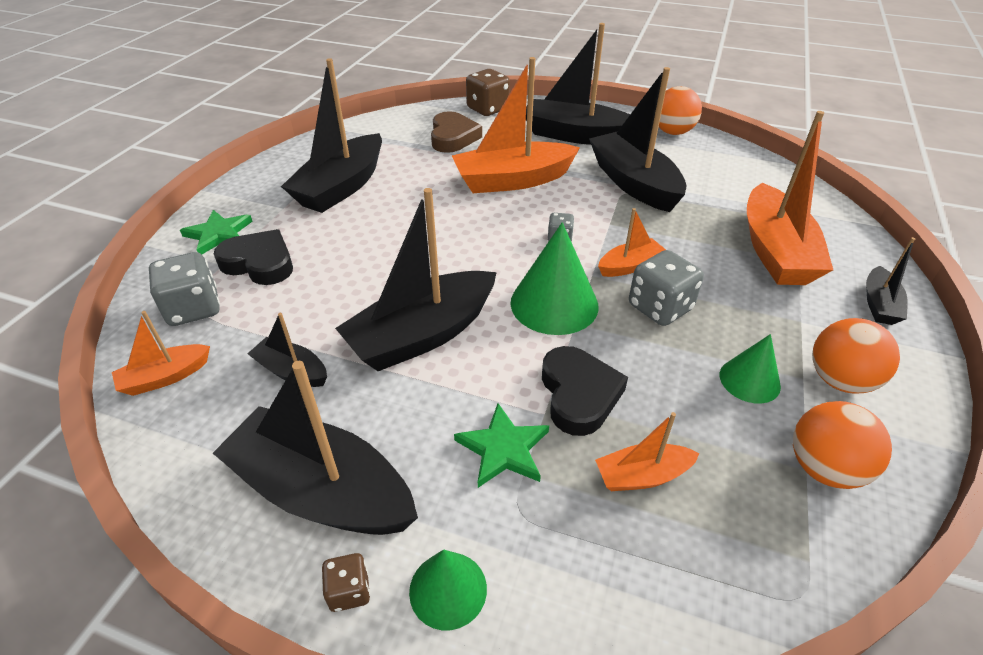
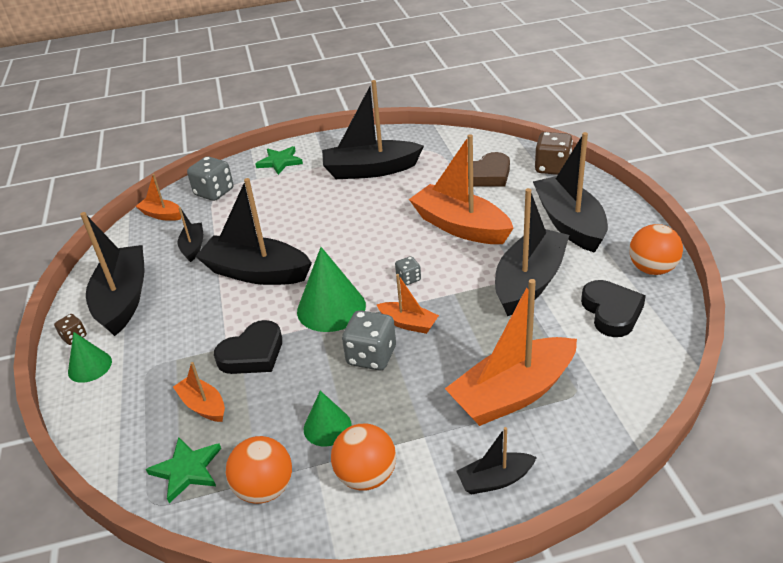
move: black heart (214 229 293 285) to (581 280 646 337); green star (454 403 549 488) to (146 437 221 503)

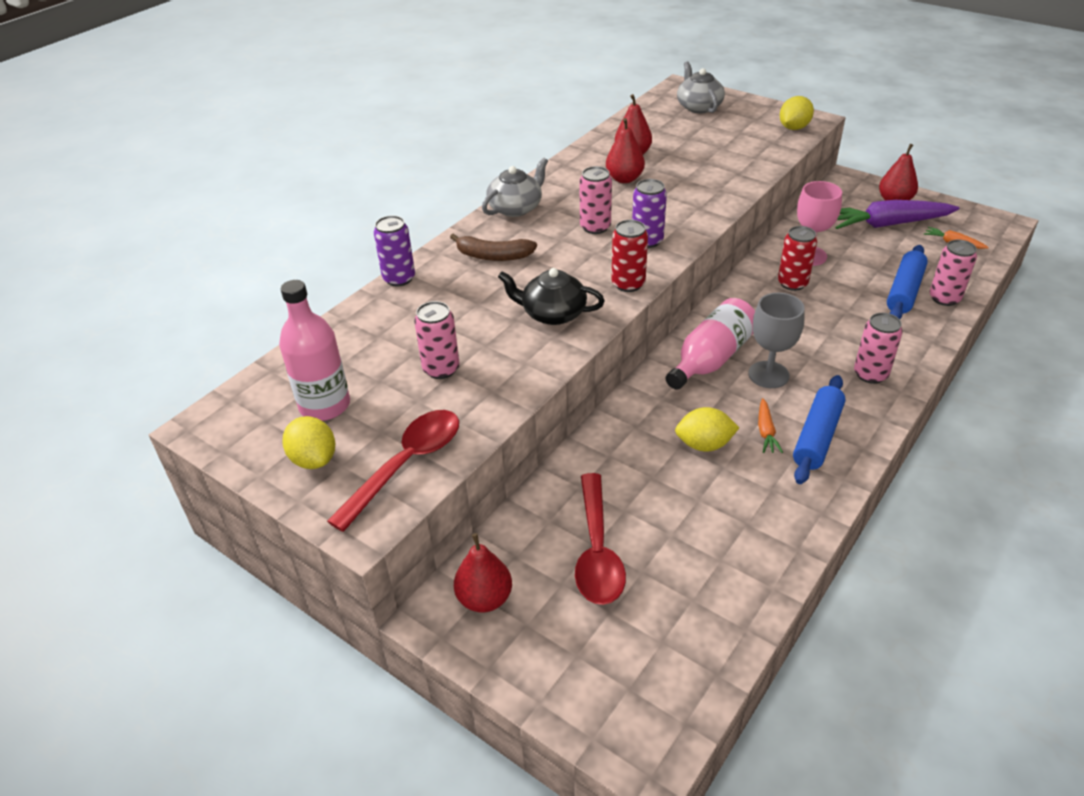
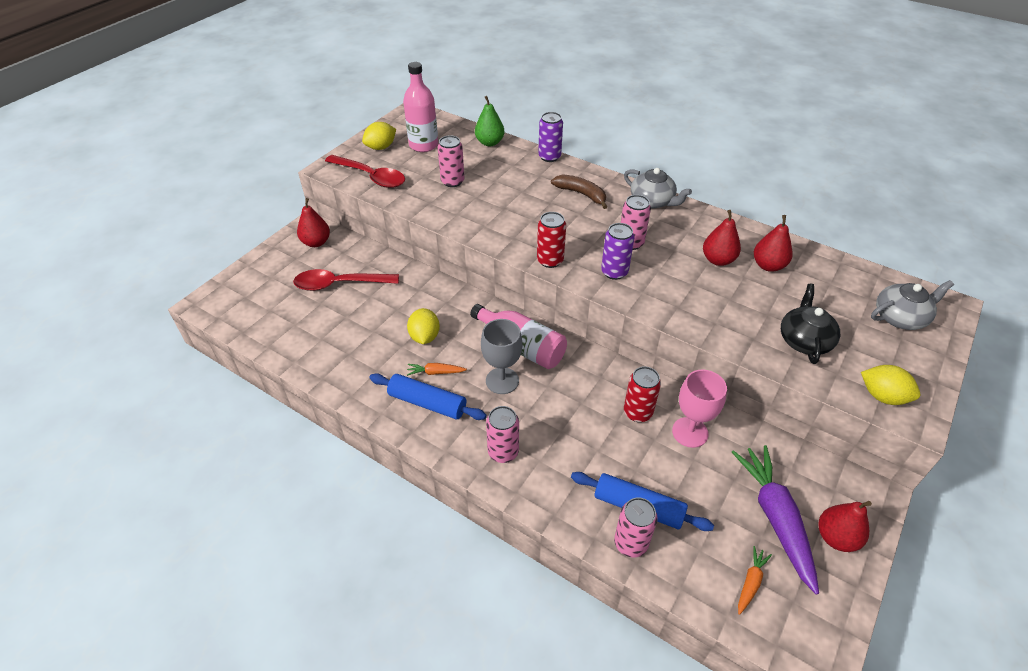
insert: green pear (475 96 504 146)
move: black teapot (498 268 605 325) to (781 284 840 364)
rotate: brown banana (450 233 537 261) = (551 175 607 209) 120 degrees clockwise

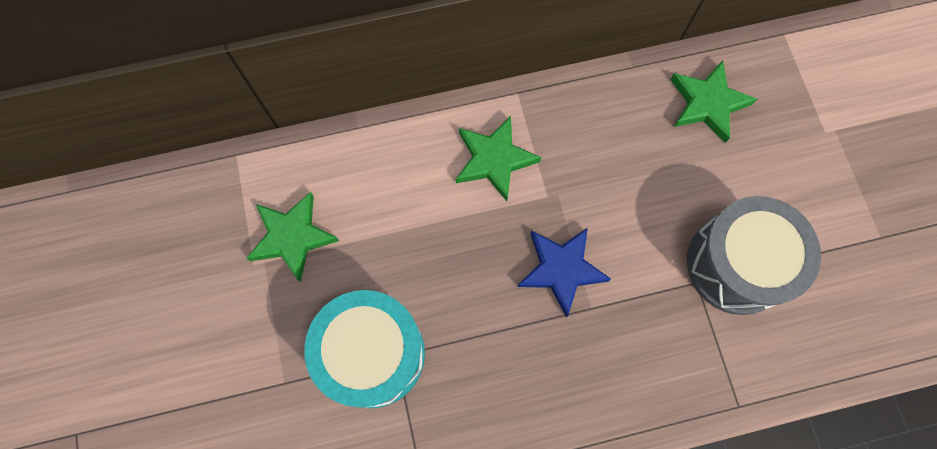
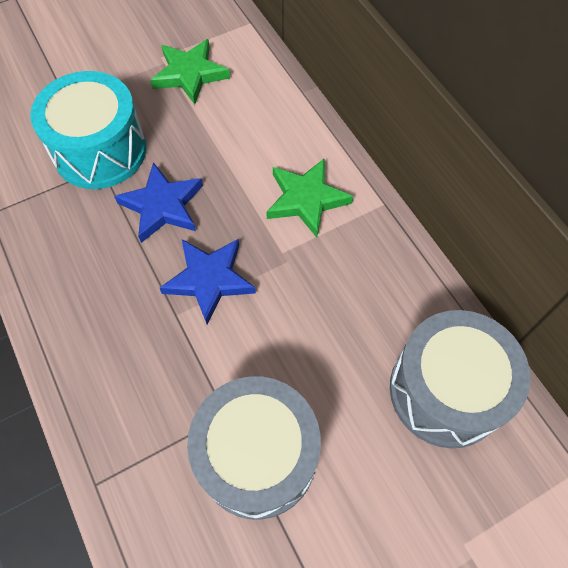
insert: blue star (114 162 203 243)
replace: green star (670 60 757 143) to grey drum (390 310 530 448)

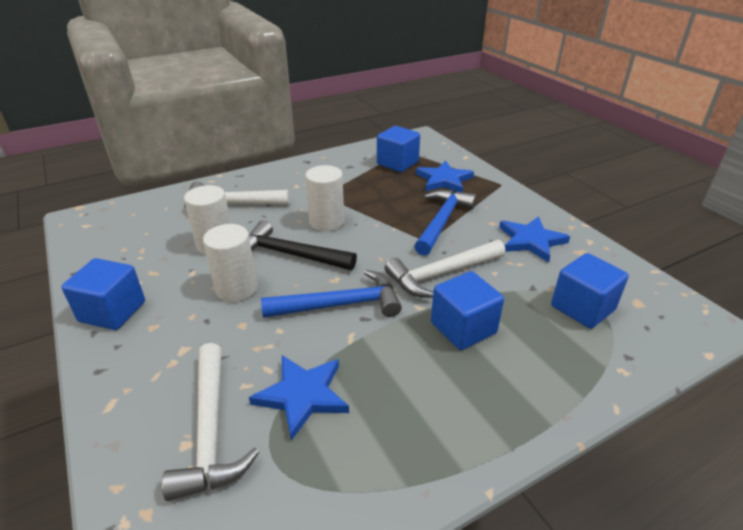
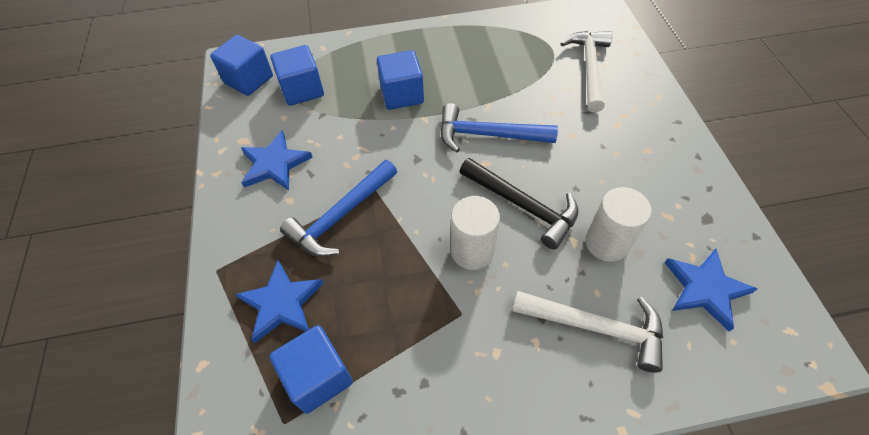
delete: white cylinder (203 224 258 302); white hammer (384 240 505 298)
move: blue cube (61 258 145 330) to (210 35 273 96); blue star (249 355 349 441) to (664 249 757 332)

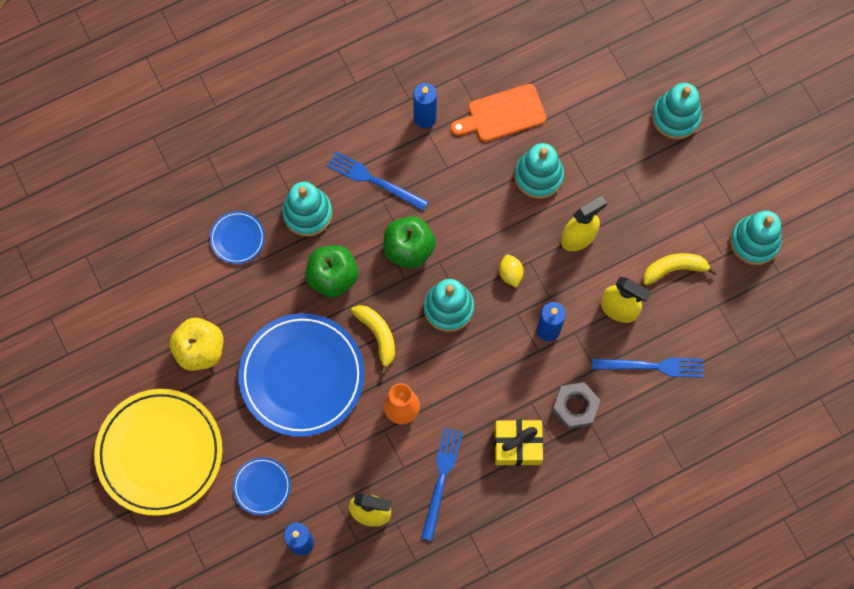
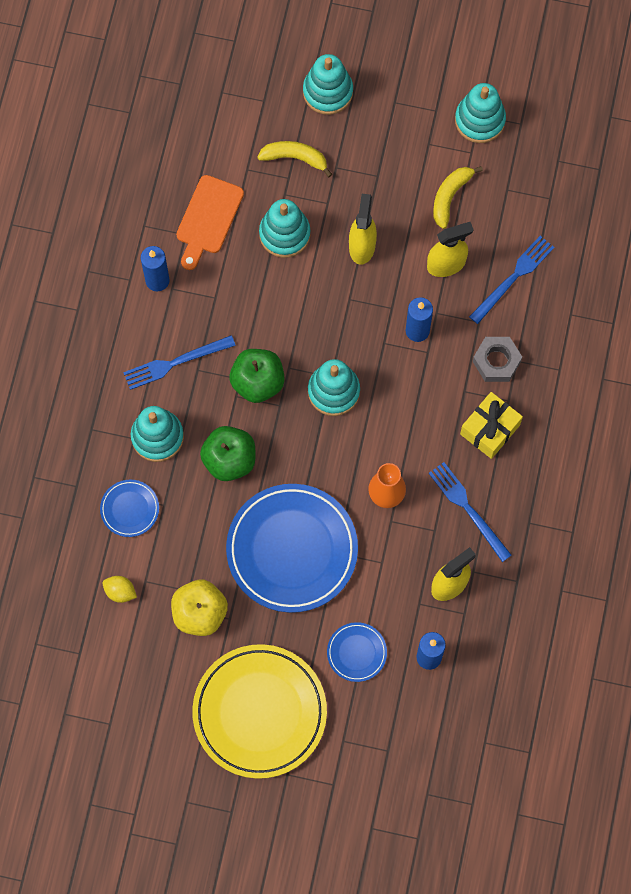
move: yellow lemon (499 255 524 287) to (103 576 137 603); yellow banana (351 305 395 375) to (257 141 332 177)

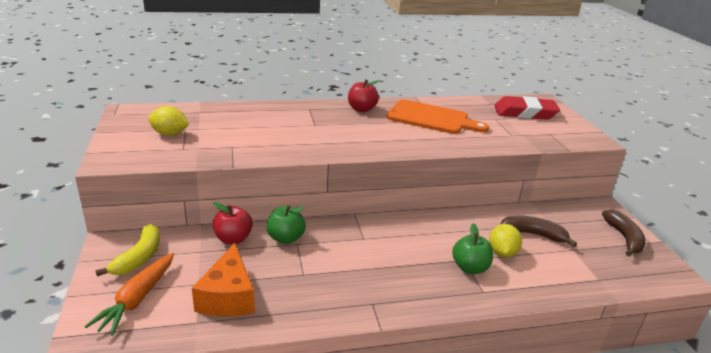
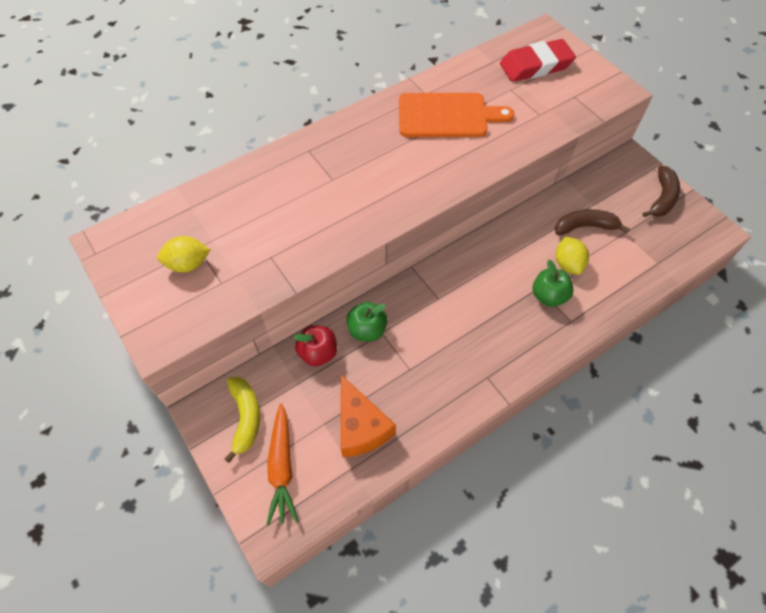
delete: red apple (348 79 379 112)
rotate: brown banana (602 209 646 256) = (643 166 680 217) 45 degrees clockwise

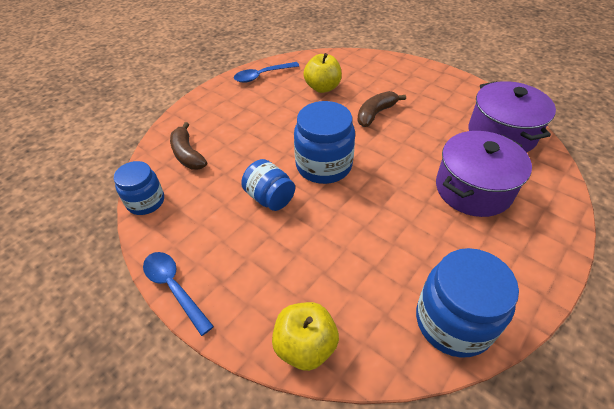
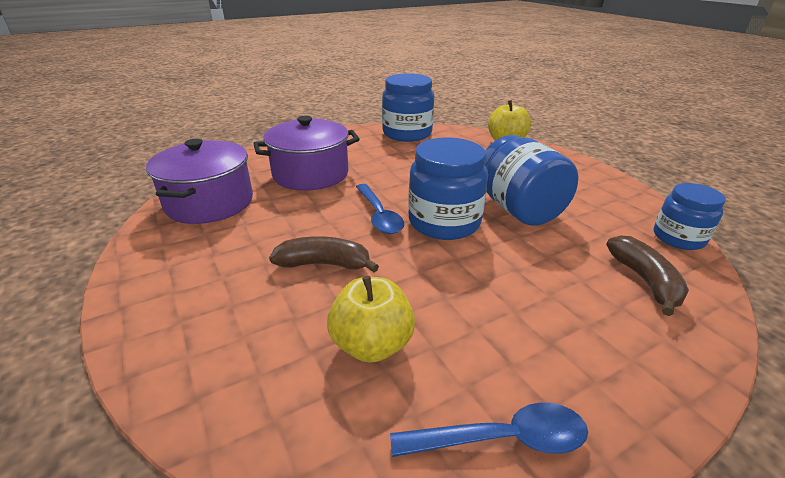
move: blue spoon (143 252 214 336) to (356 184 404 234)
rotate: brown banana (357 91 406 127) = (269 236 379 272) 150 degrees counterclockwise
resize: blue jar (241 159 295 211) = (485 135 579 226) x1.58

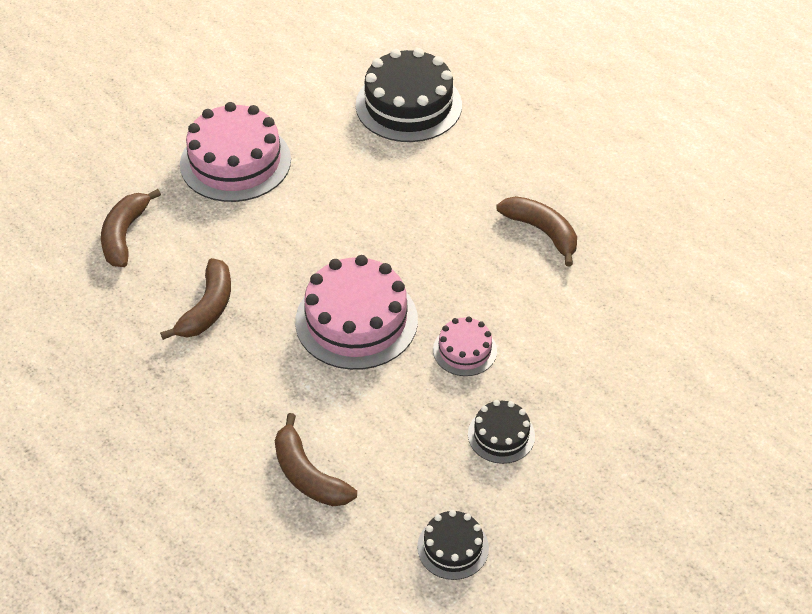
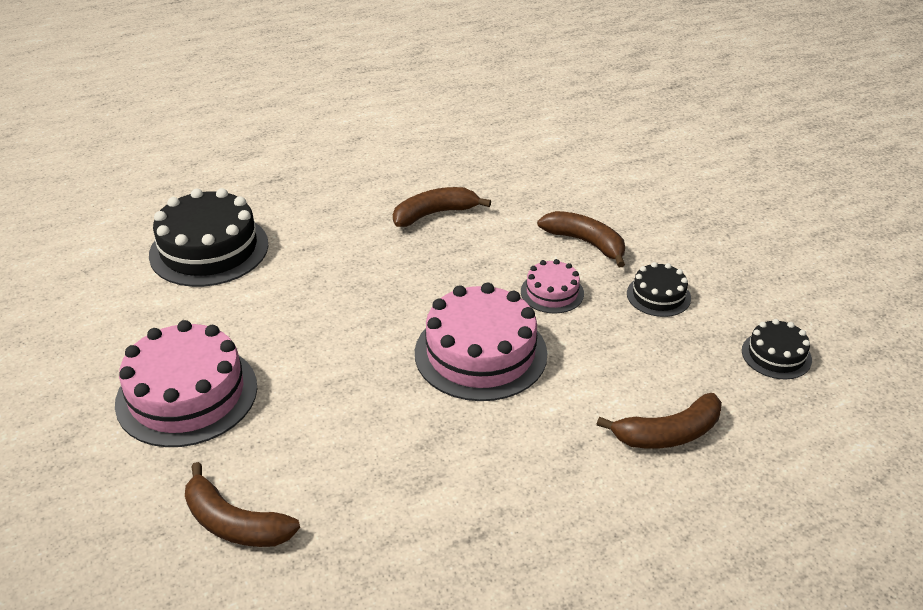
move: brown banana (160 258 231 340) to (537 211 625 267)

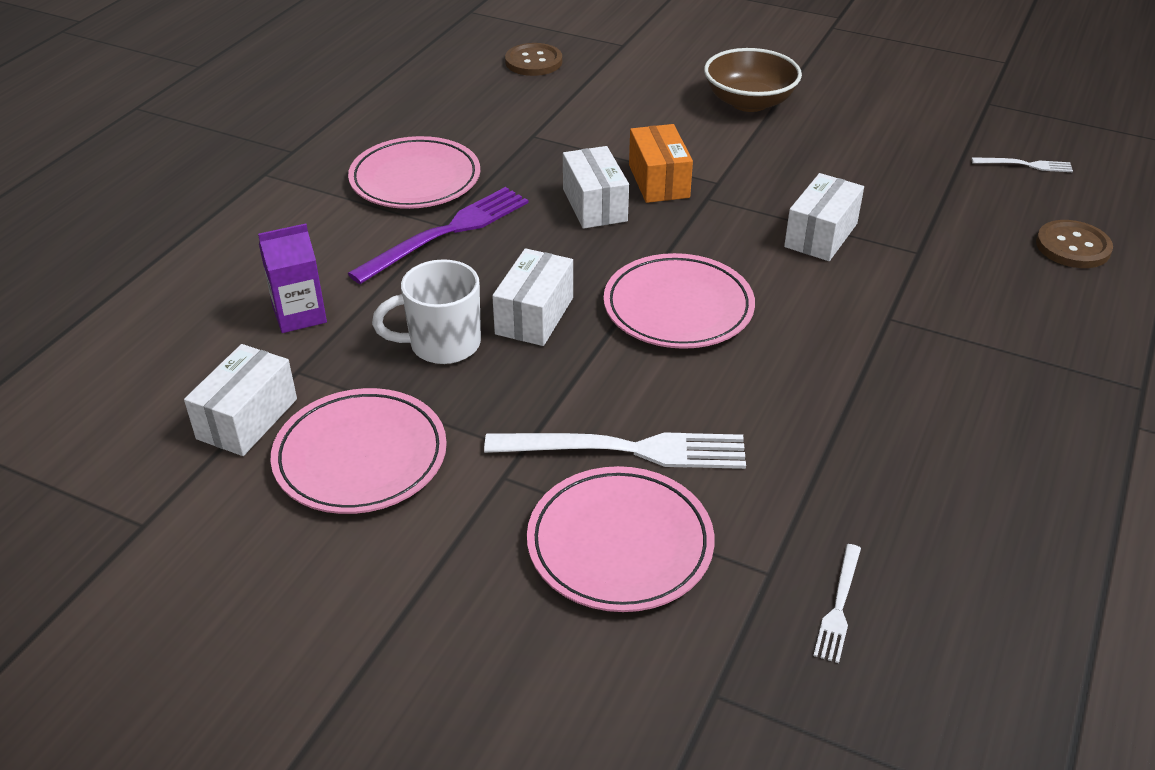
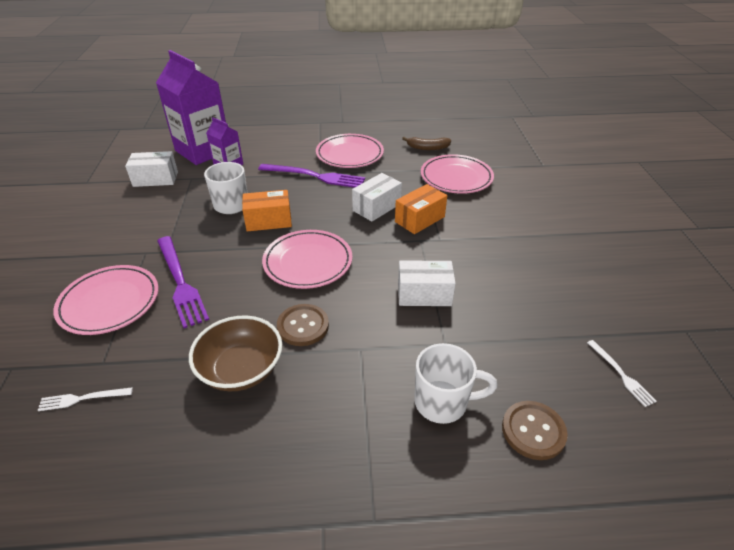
insert: purple carton (156 50 226 165); brown banana (402 137 451 150); white mug (414 343 498 424)
move: brown button (505 43 562 76) to (277 304 329 346); brown bowl (704 48 802 112) to (189 315 282 391); pink plate (270 388 447 514) to (421 154 494 194)
recolor: white box (492 248 573 346) to orange box (242 190 292 232); white fork (484 432 746 469) to purple fork (157 236 209 328)

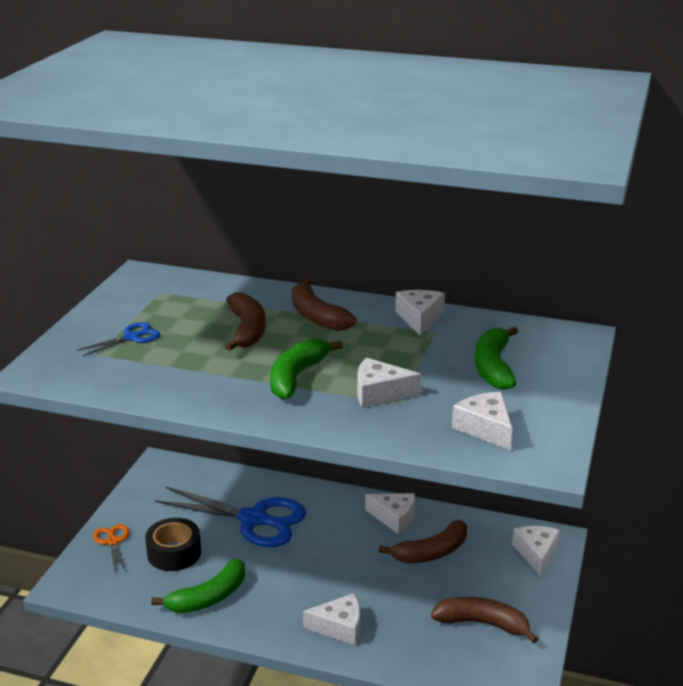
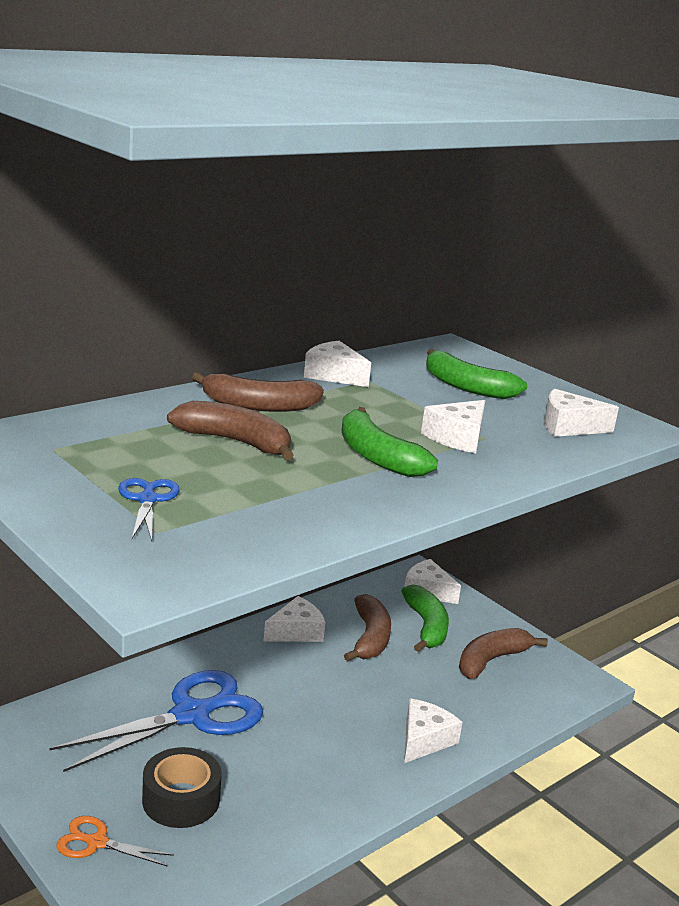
move: green banana (151 559 245 613) to (401 585 449 652)

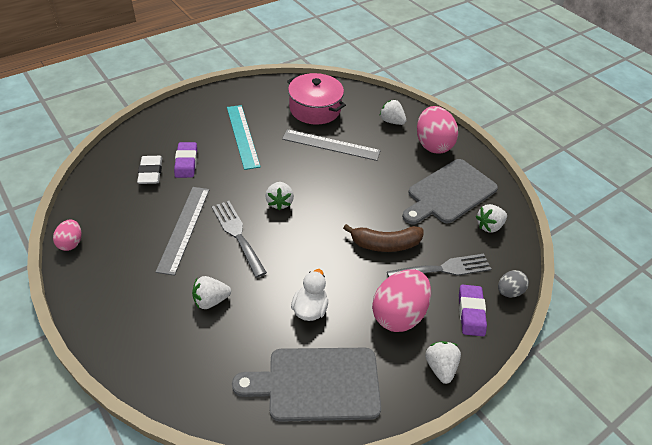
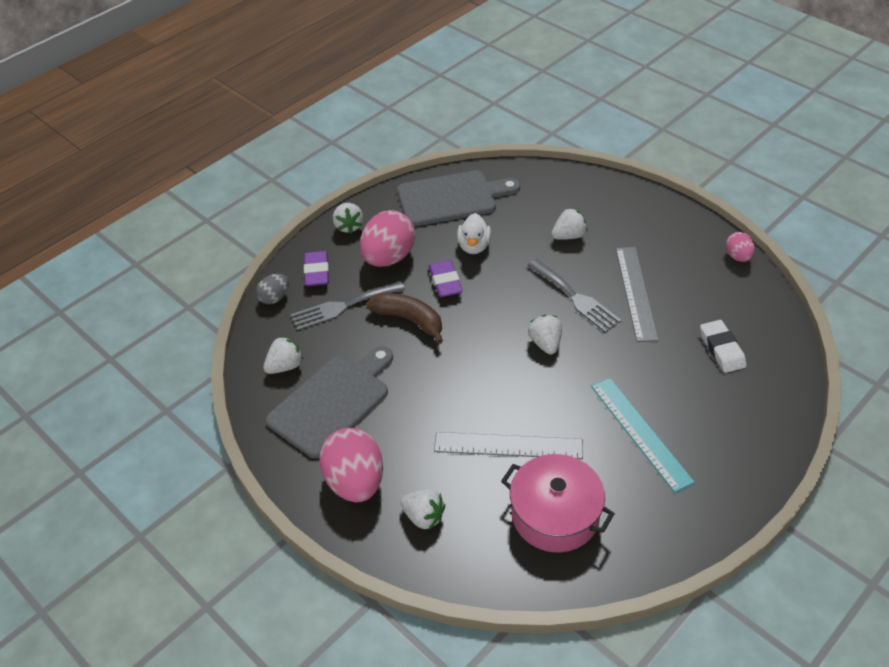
move: purple eraser (174 142 197 178) to (428 260 463 297)
rotate: brown banana (343 224 423 252) = (366 293 443 344) 45 degrees clockwise

